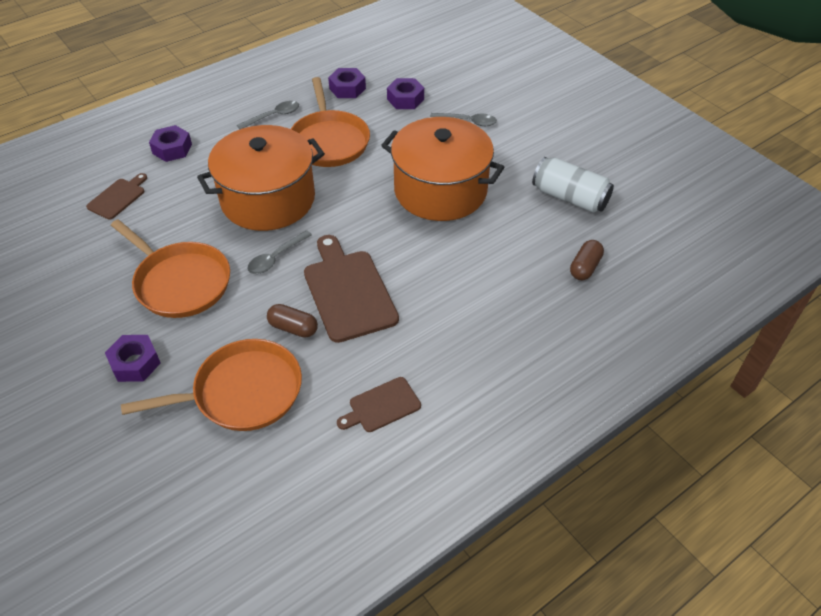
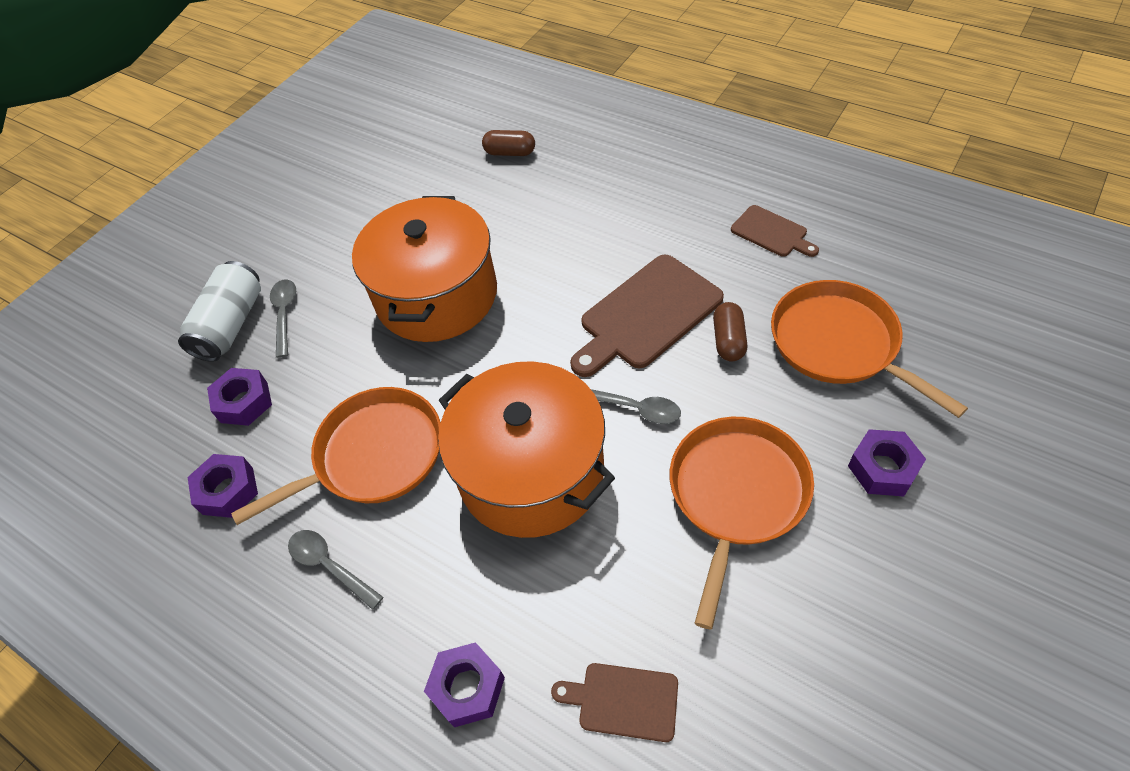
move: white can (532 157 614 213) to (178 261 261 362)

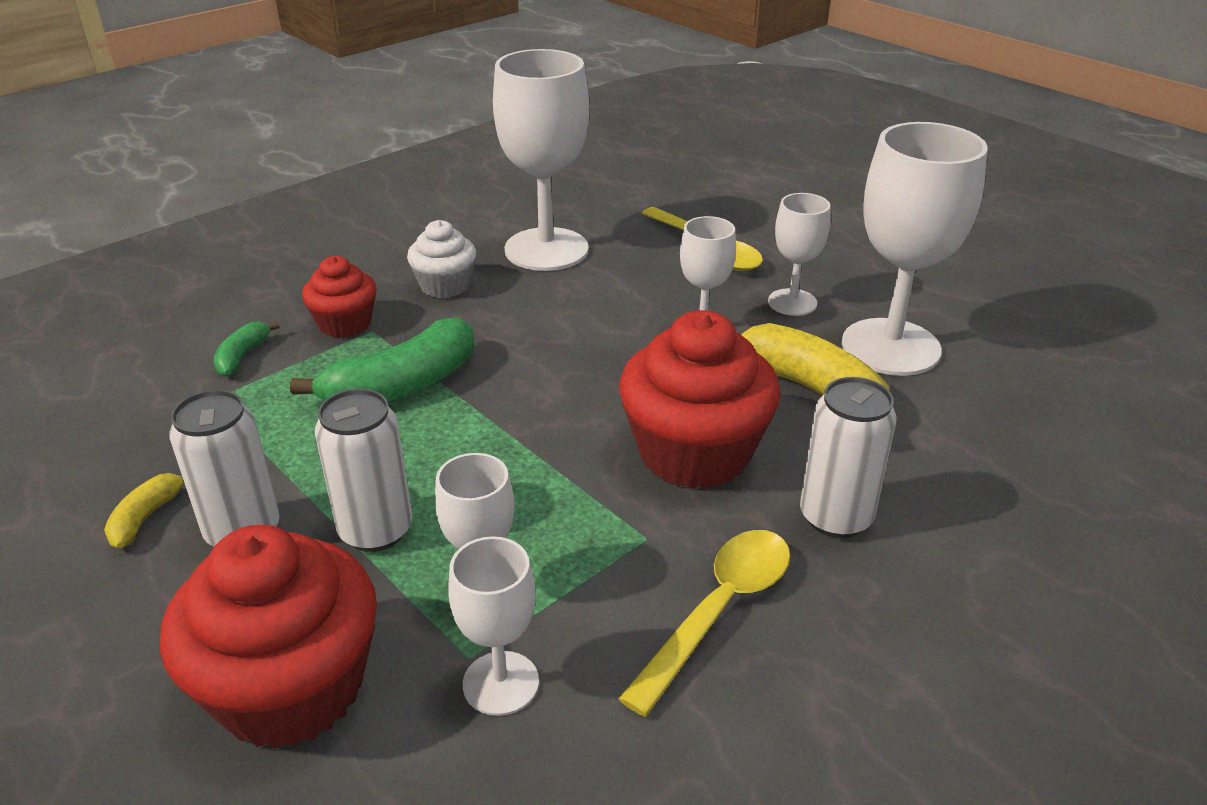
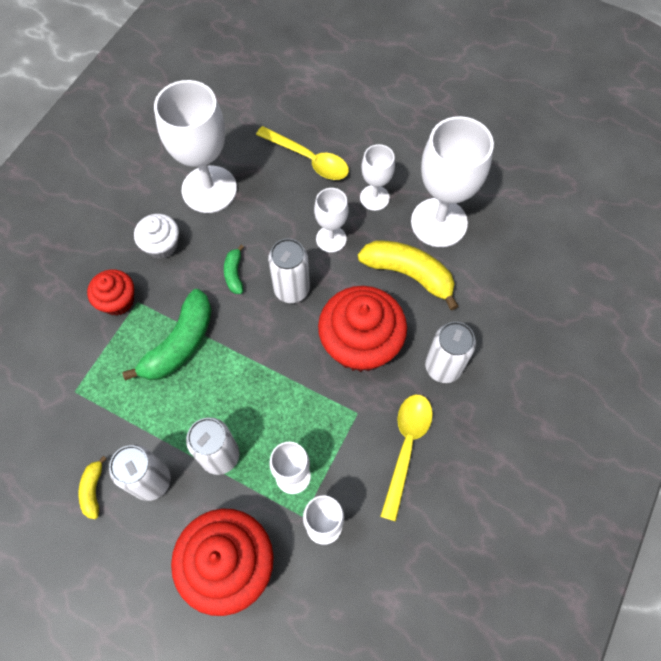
insert: white can (268 239 310 303)
move: green banana (213 321 280 376) to (224 245 244 294)

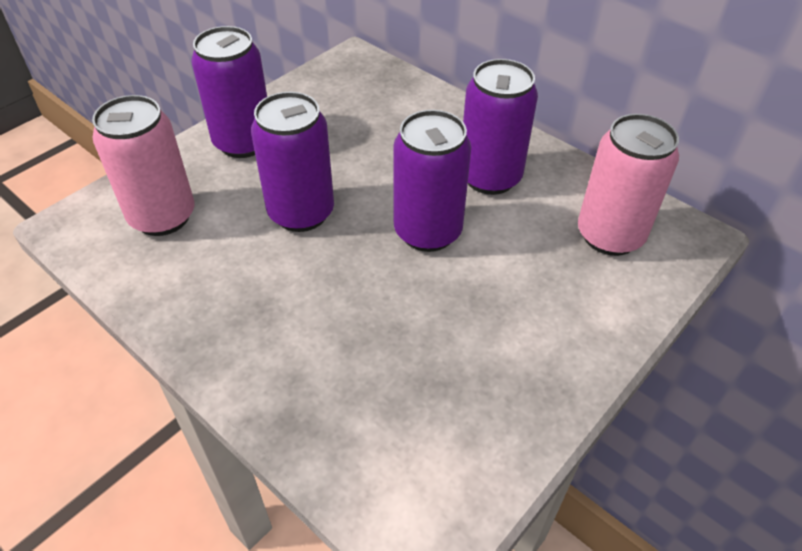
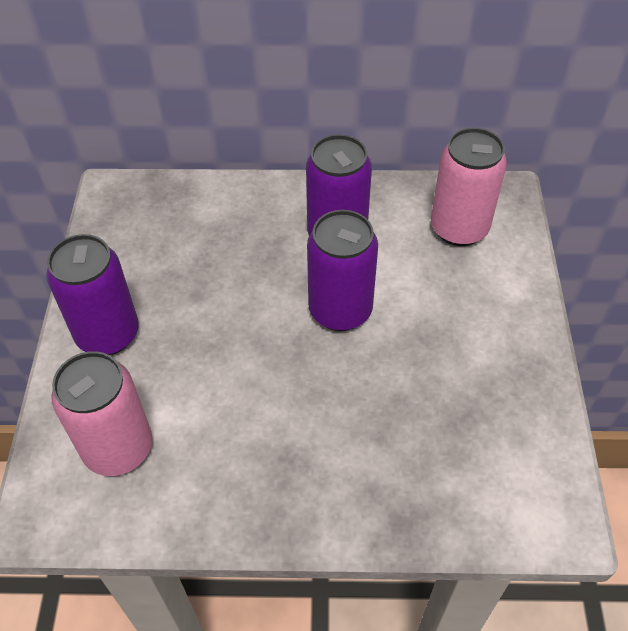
delete: purple can (251 92 334 232)

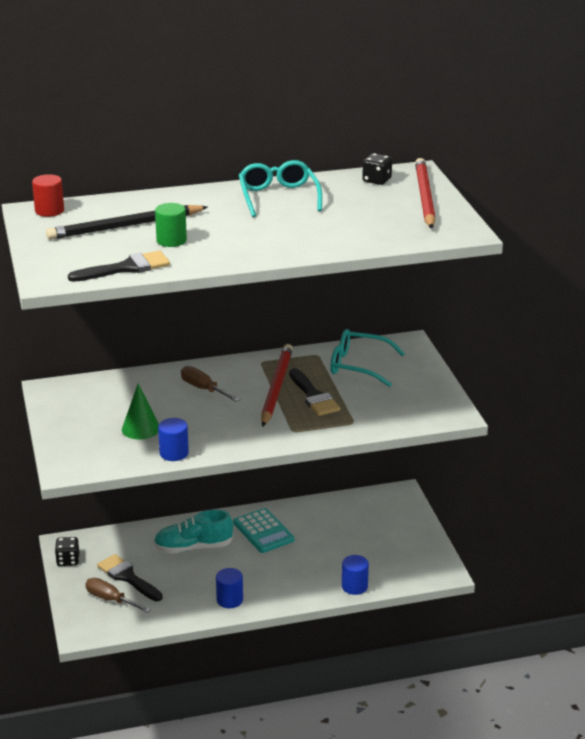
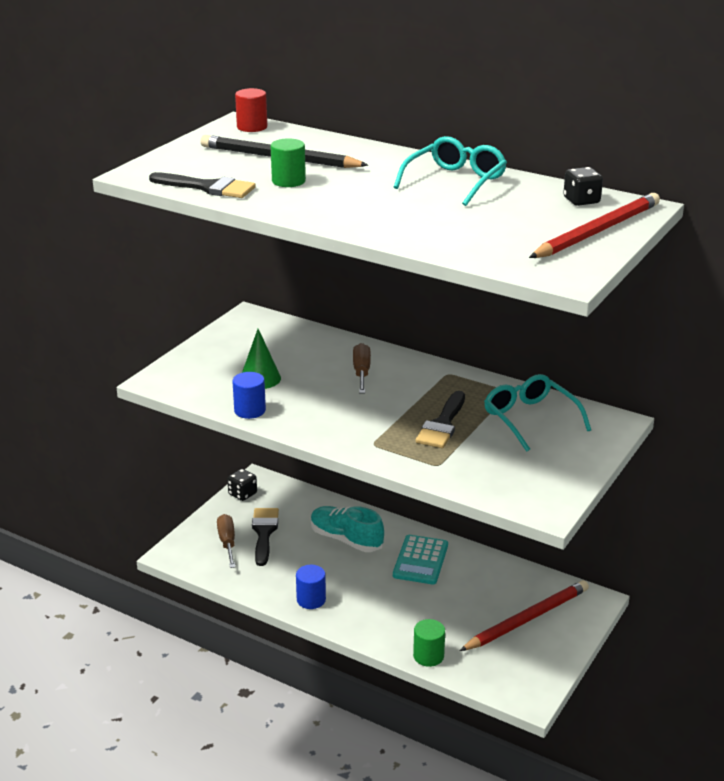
move: red pencil (261 344 293 427) to (460 580 589 651)
recolor: blue cylinder (342 555 369 595) to green cylinder (413 619 445 667)

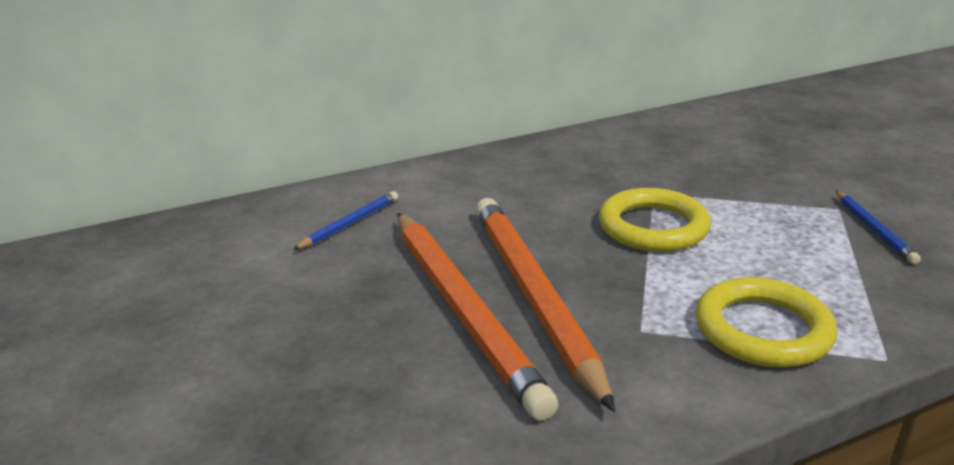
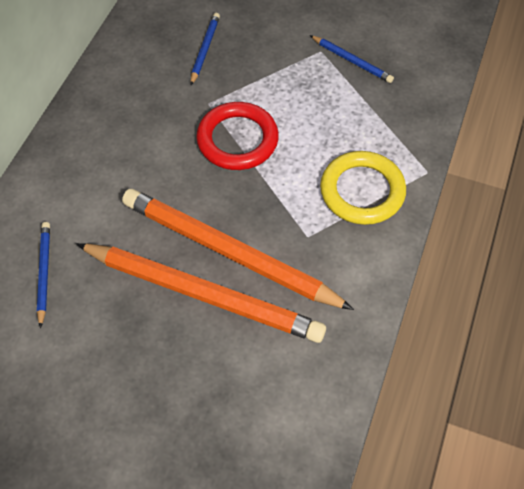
insert: blue pencil (190 13 220 85)
recolor: yellow ring (599 188 711 252) to red ring (196 102 279 170)

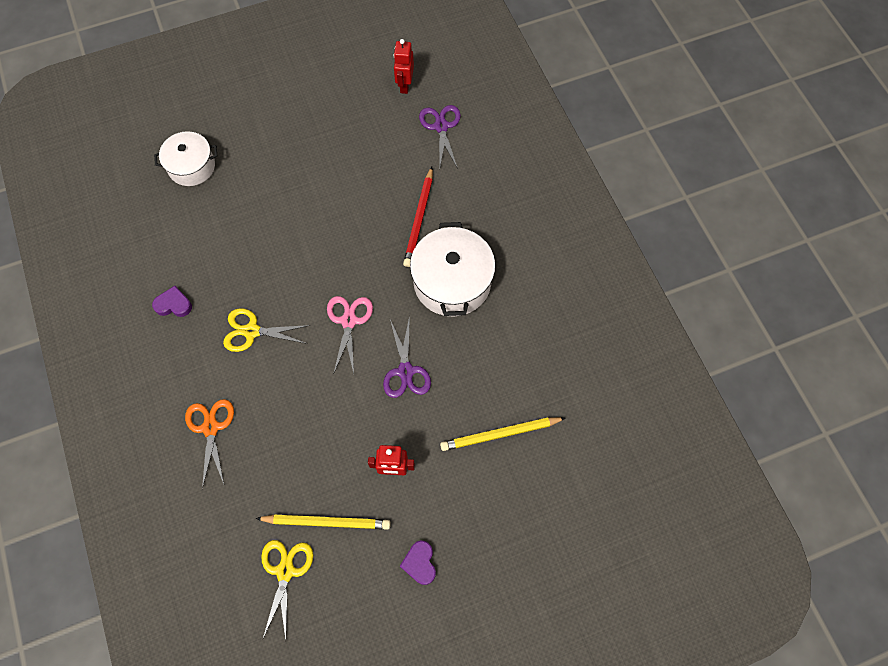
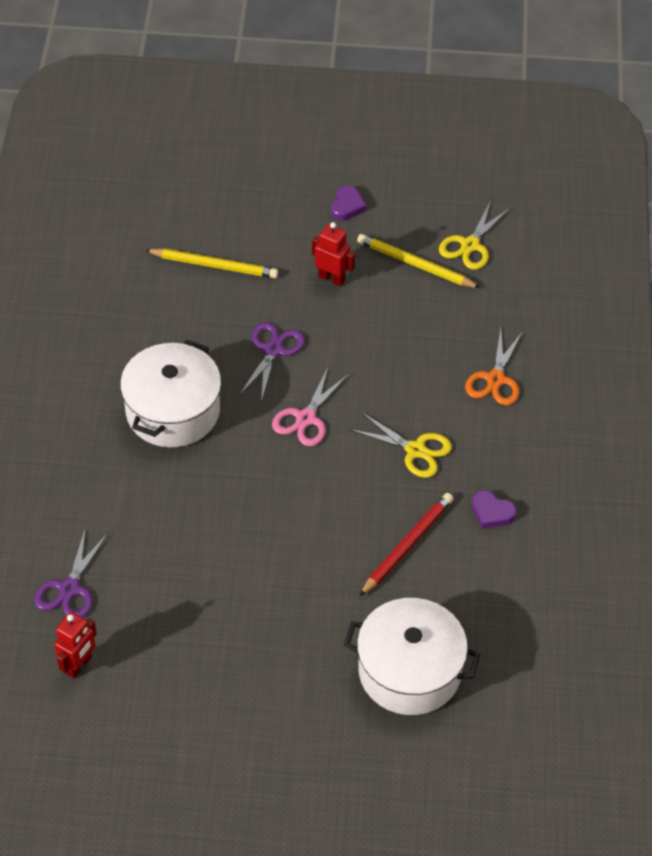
move: red pencil (403 167 433 267) to (360 493 453 596)
resize: white pot (154 131 217 186) = (344 598 481 715) x1.54

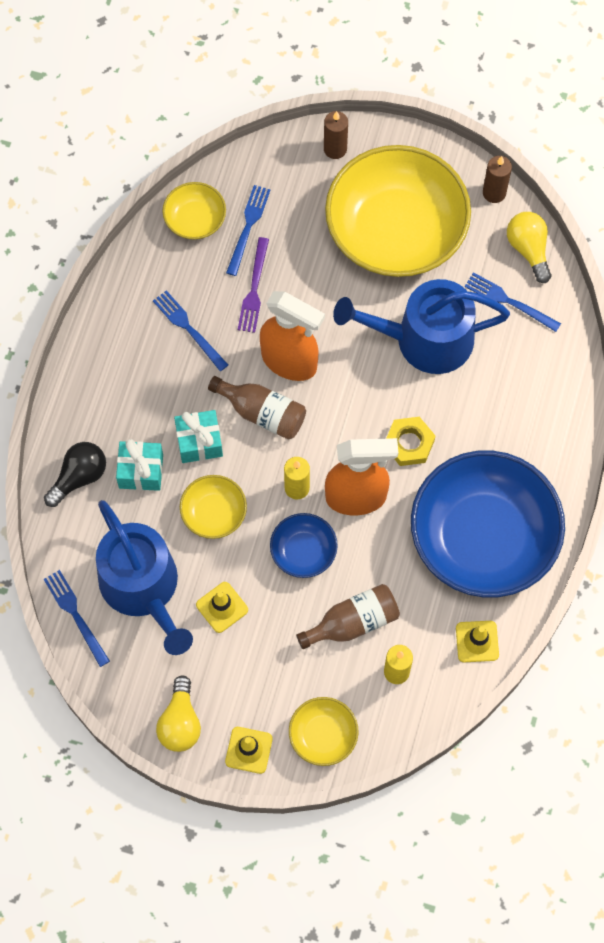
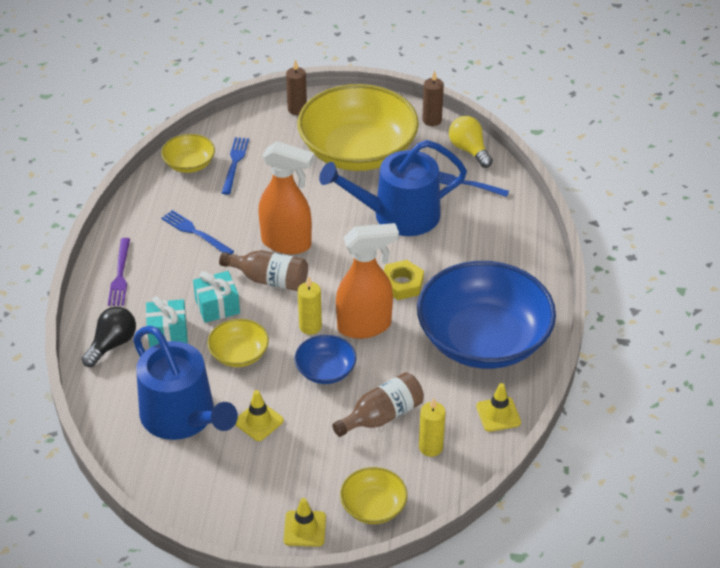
delete: blue fork (44 570 110 667); yellow light bulb (156 675 201 752)
move: purple fork (238 237 269 333) to (108 238 130 306)

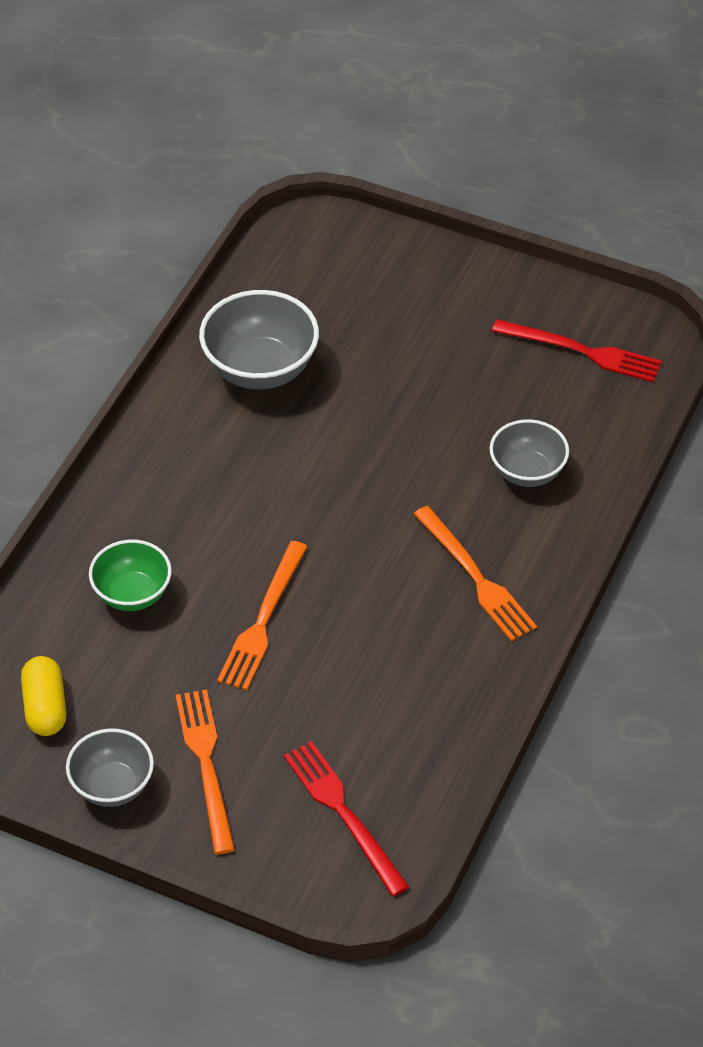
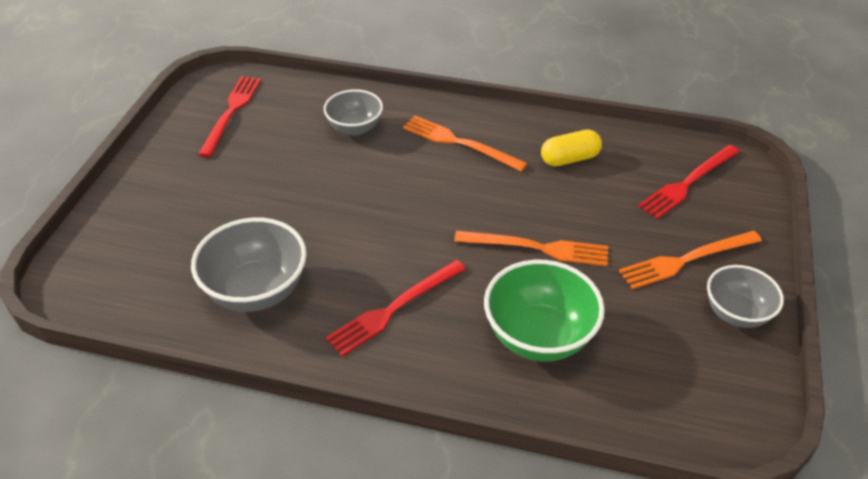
insert: red fork (325 260 466 356)
move: yellow capsule (21 656 67 736) to (541 129 602 167)
rotate: orange fork (414 506 537 641) = (403 116 528 172) 105 degrees counterclockwise
resize: green bowl (89 540 172 611) = (484 260 605 361) x1.55

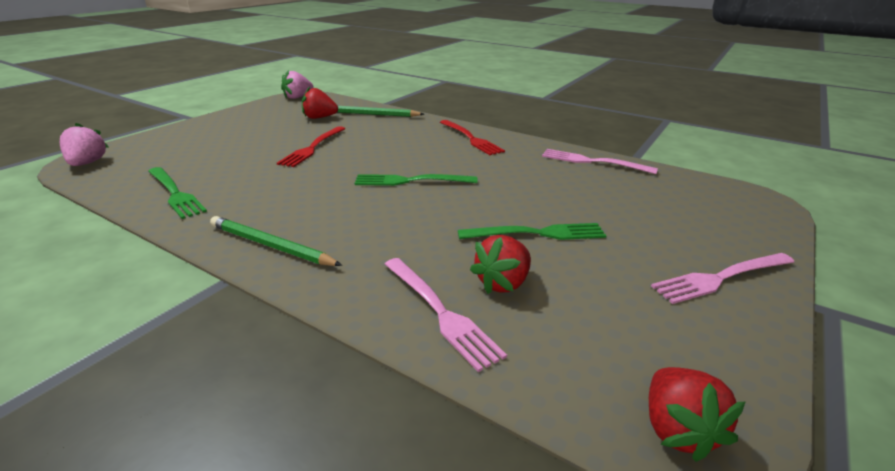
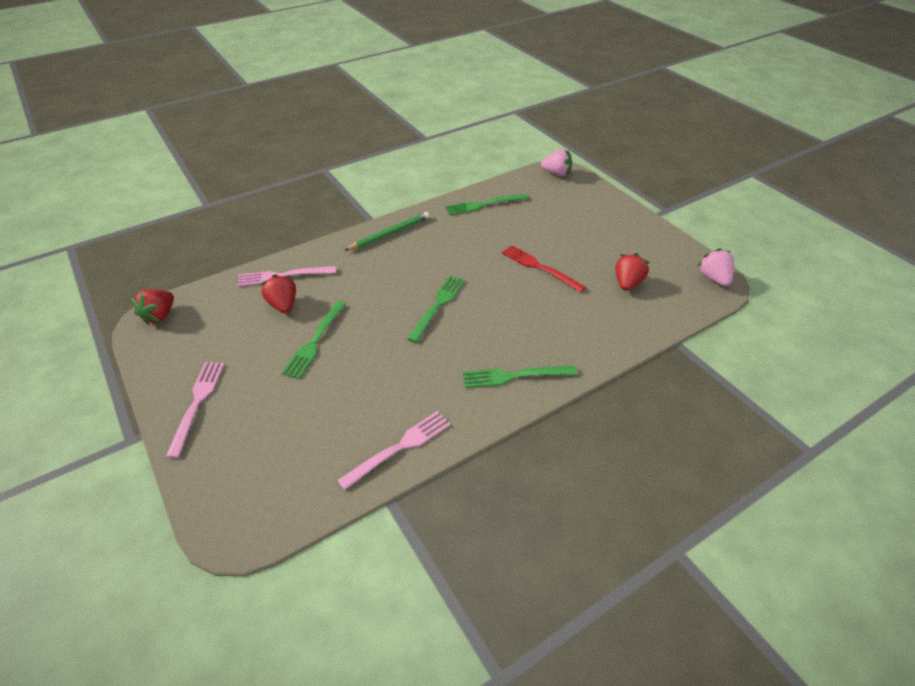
delete: green pencil (337 106 424 117)
recolor: red fork (440 120 505 155) to green fork (463 366 577 388)
rotate: red strawberry (649 367 745 462) = (131 289 174 325) 90 degrees counterclockwise

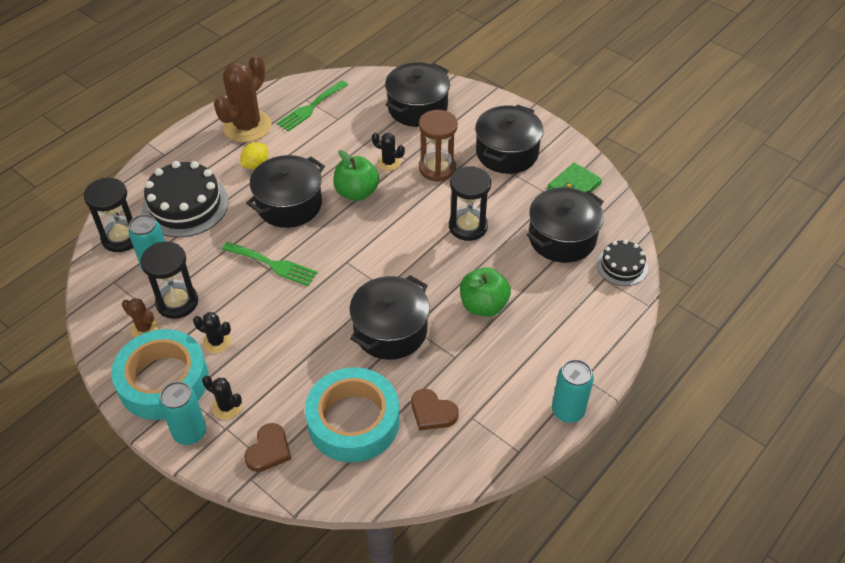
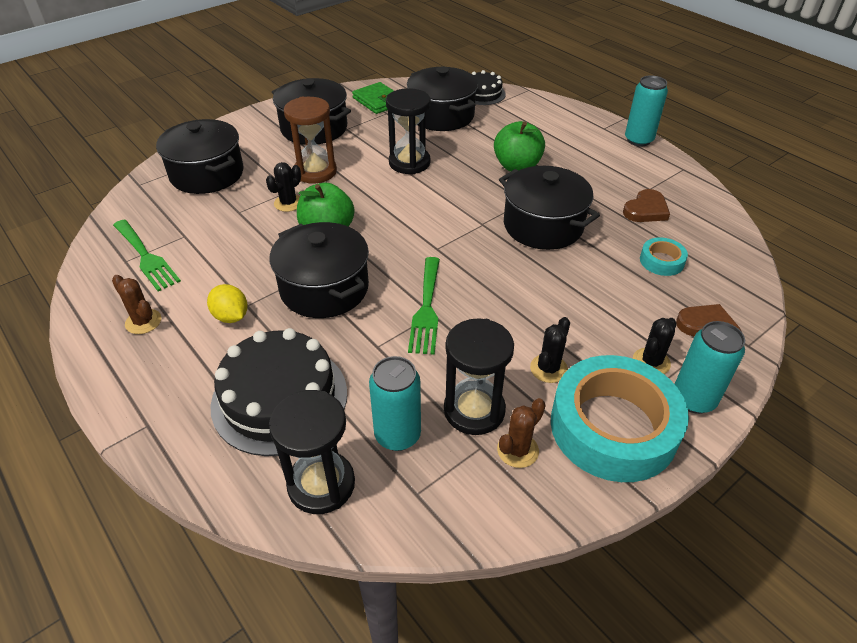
rotate: green fork (222 242 318 286) = (408 257 440 355) 150 degrees clockwise
resize: brown cactus (214 54 272 142) = (112 275 161 334) x0.48; turquoise tape (305 367 399 462) = (640 238 688 276) x0.44

